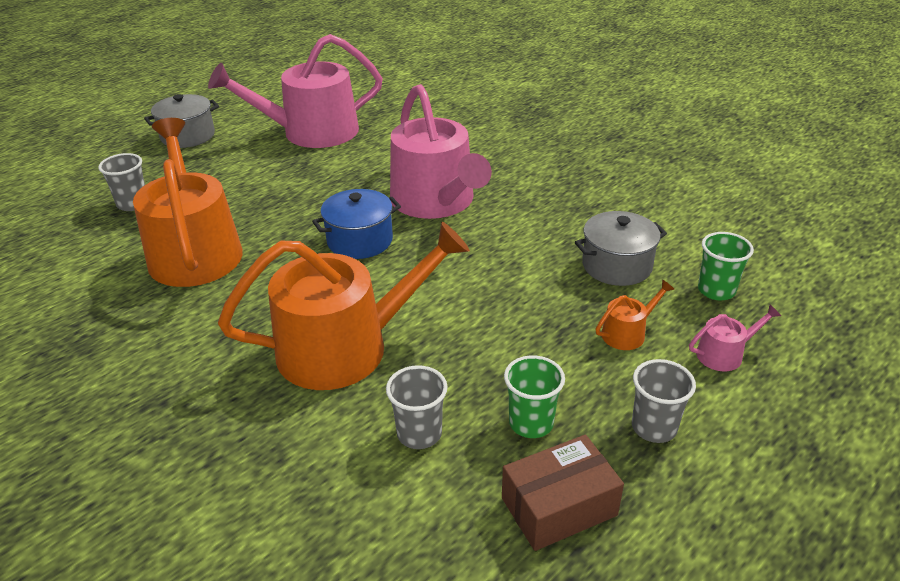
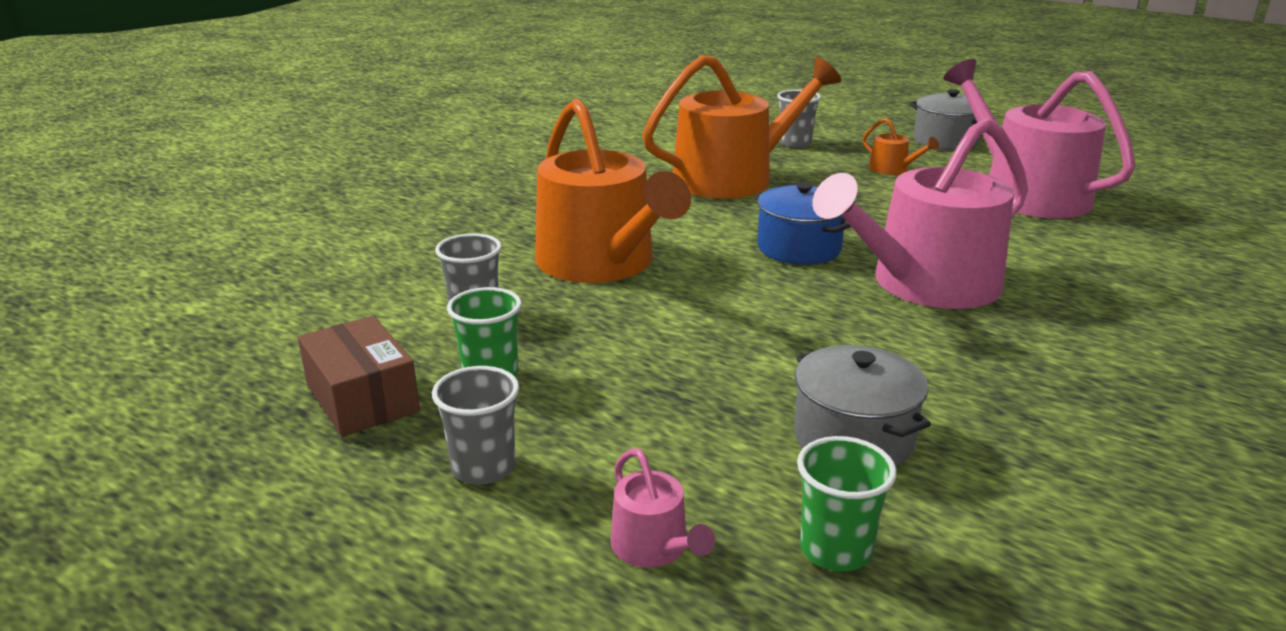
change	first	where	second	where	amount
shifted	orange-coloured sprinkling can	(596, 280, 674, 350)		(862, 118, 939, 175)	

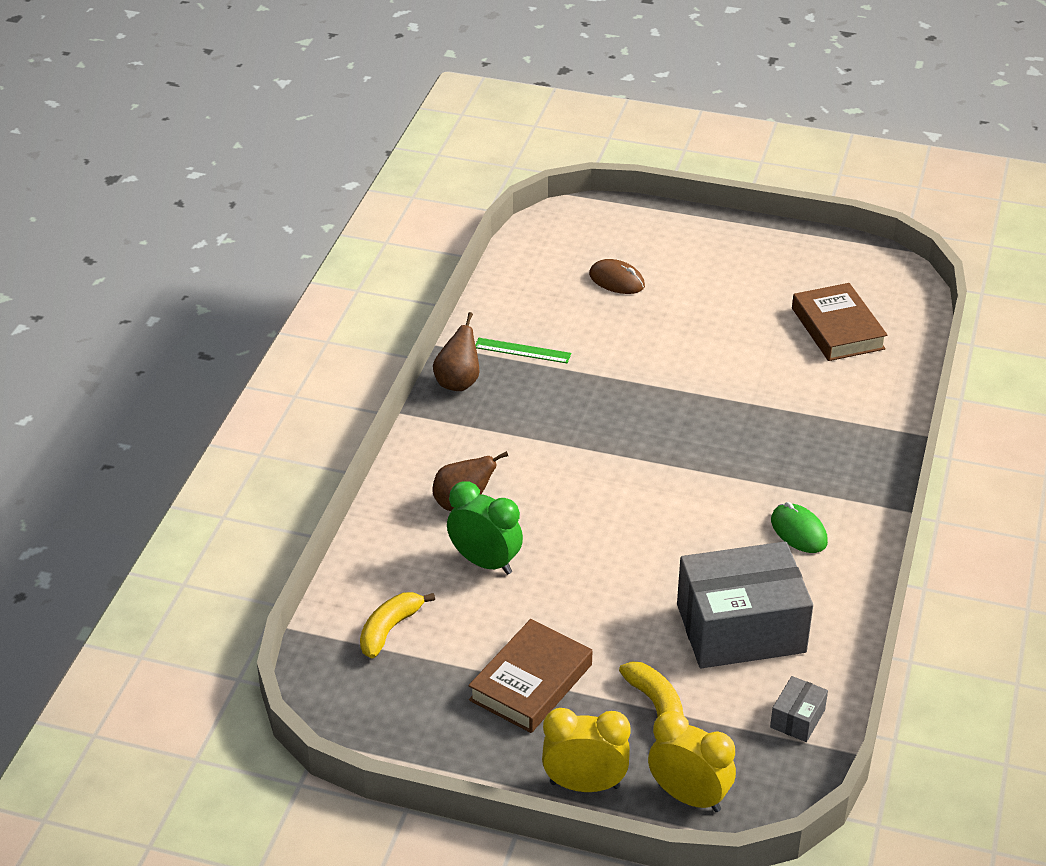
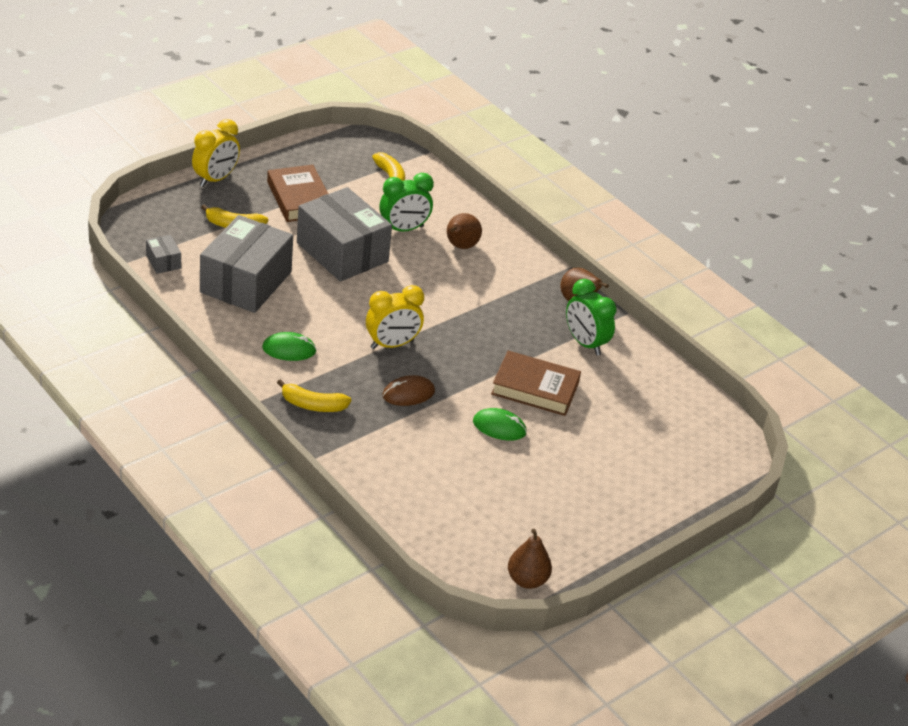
change	first	where	second	where	amount
new			bright yellow banana	(277, 379, 351, 412)	
new			gray parcel	(297, 187, 392, 282)	
shifted	bright yellow bedside clock	(648, 711, 736, 812)		(366, 285, 424, 349)	
shifted	dark brown computer mouse	(589, 259, 645, 294)		(382, 375, 435, 406)	
new			leaf-green computer mouse	(473, 408, 527, 441)	
shifted	dark brown book	(792, 283, 888, 361)		(491, 351, 581, 416)	
new			dark brown pear	(508, 529, 552, 589)	
swapped	leaf-green measuring stick	(475, 338, 571, 363)	leaf-green bedside clock	(566, 279, 617, 356)	

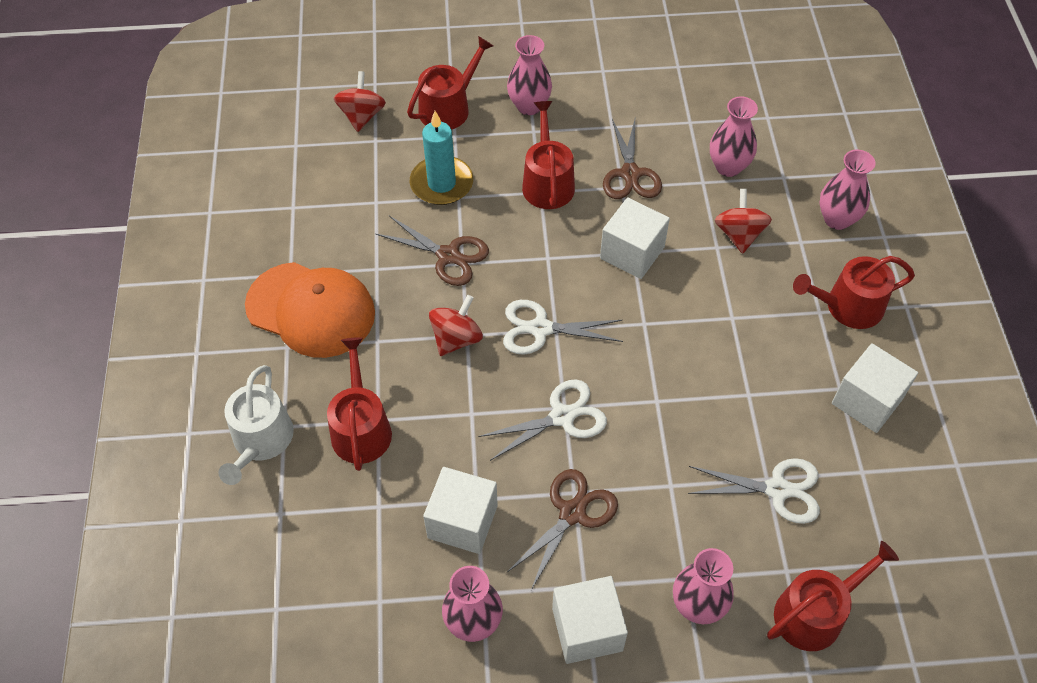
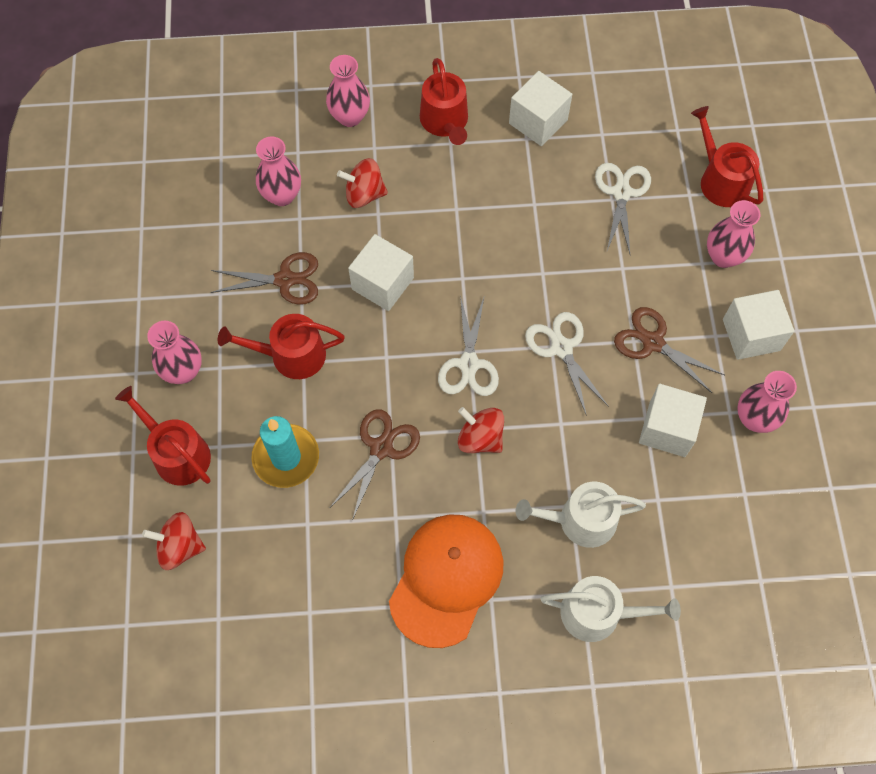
change	first	where	second	where	amount
repainted	crimson sprinkling can	(327, 337, 392, 471)	snow-white sprinkling can	(516, 482, 646, 548)	

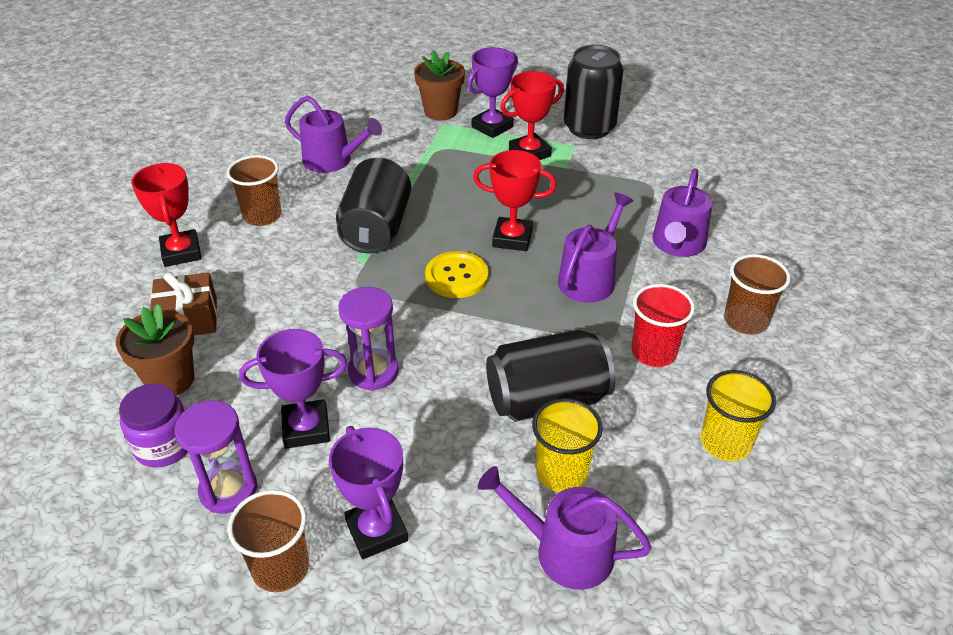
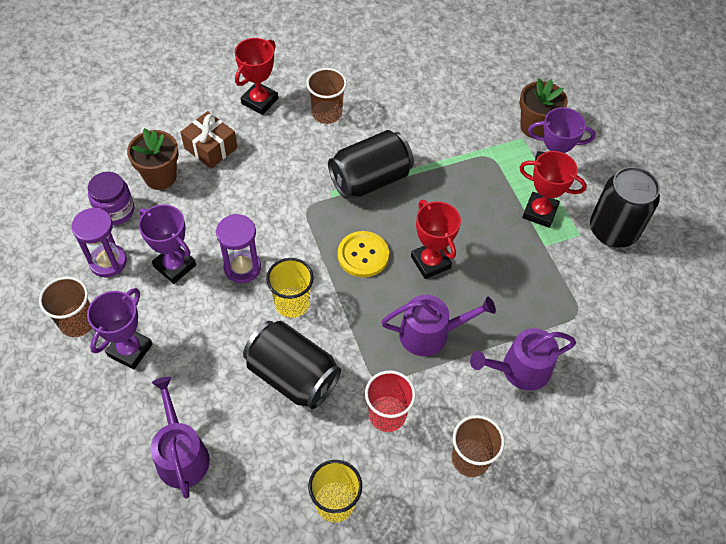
change	first	where	second	where	amount
shifted	bright yellow beaker	(532, 398, 603, 492)		(266, 258, 314, 318)	
gone	purple sprinkling can	(285, 96, 382, 173)			

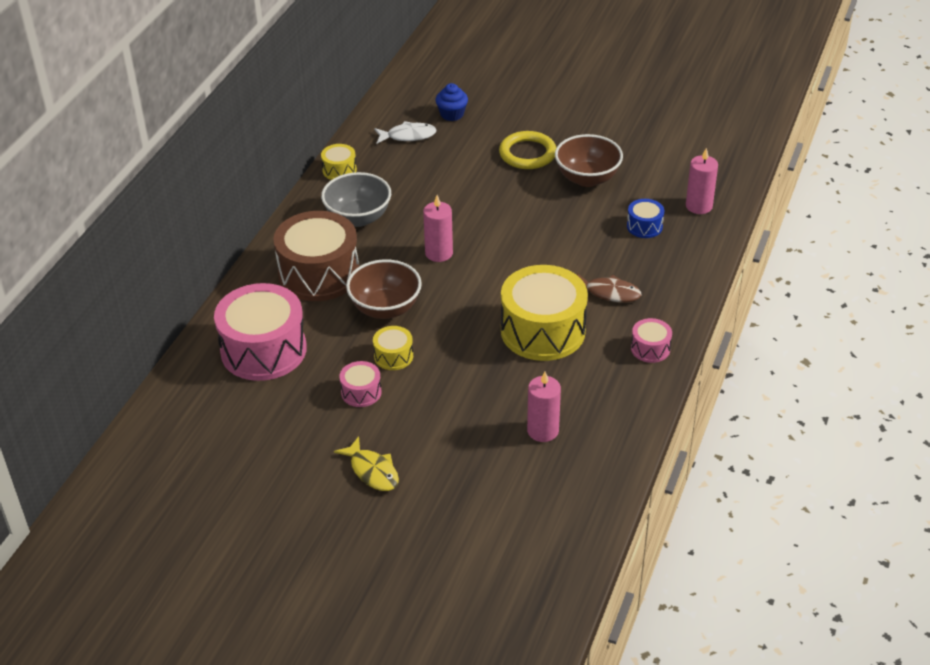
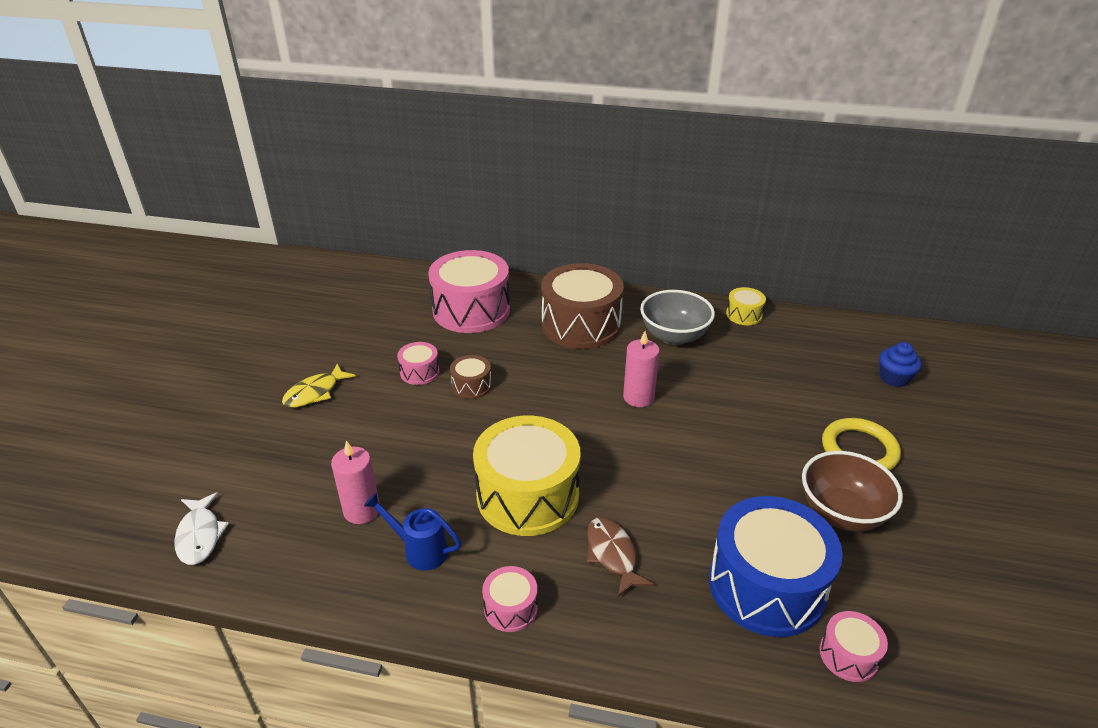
change	first	where	second	where	amount
shifted	snow-white fish	(374, 121, 436, 144)		(174, 492, 229, 565)	
new			cobalt sprinkling can	(364, 493, 461, 571)	
repainted	bright yellow toy drum	(373, 326, 413, 370)	dark brown toy drum	(450, 355, 492, 399)	
rotated	dark brown fish	(577, 273, 642, 302)		(587, 517, 654, 597)	150 degrees clockwise
scaled	cobalt toy drum	(627, 199, 664, 238)		(709, 496, 843, 637)	x2.19
swapped	rosy pillar candle	(686, 148, 718, 214)	rosy toy drum	(820, 611, 888, 682)	
gone	dark brown deep dish	(346, 259, 422, 319)			

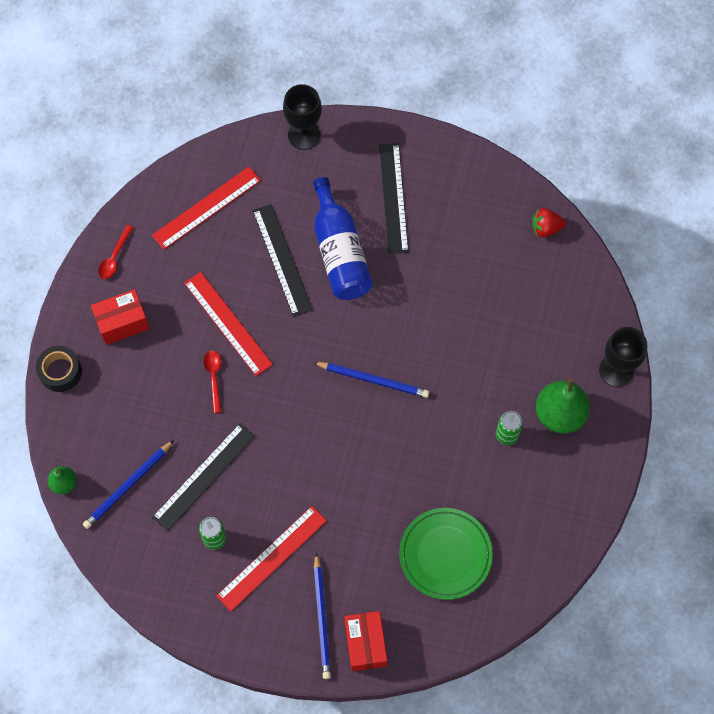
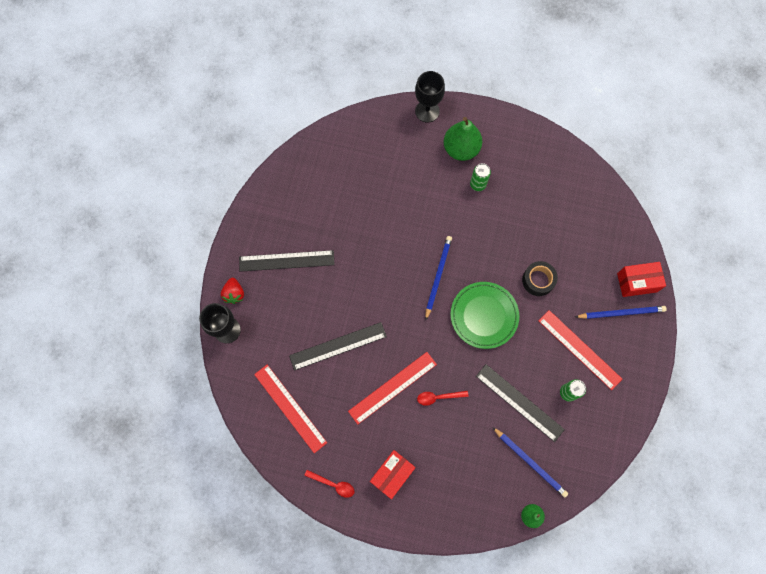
change	first	where	second	where	amount
shifted	crimson toy strawberry	(532, 208, 566, 237)		(221, 278, 244, 304)	
rotated	crimson parcel	(91, 289, 150, 345)		(370, 450, 416, 499)	60 degrees clockwise
shifted	leaf-green dinner plate	(399, 508, 493, 600)		(451, 282, 519, 349)	
shifted	jet-black tape	(36, 346, 82, 392)		(522, 261, 558, 296)	
gone	cobalt flask	(313, 177, 373, 300)			

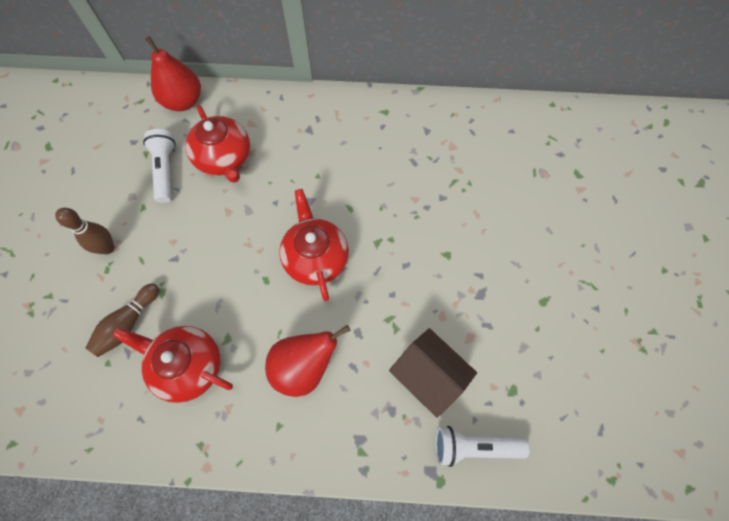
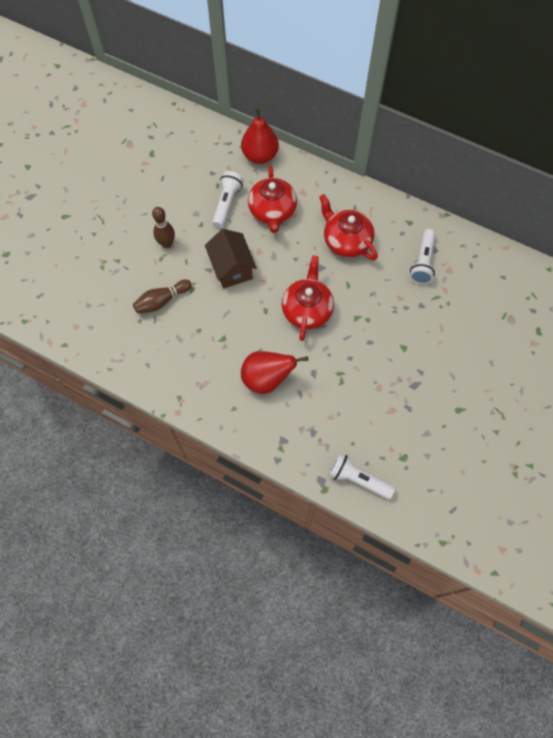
change	first	where	second	where	amount
shifted	dark brown house	(389, 328, 477, 418)		(205, 229, 257, 288)	
shifted	crimson tea pot	(112, 326, 233, 403)		(319, 194, 378, 260)	
new			snow-white pocket torch	(410, 229, 436, 284)	

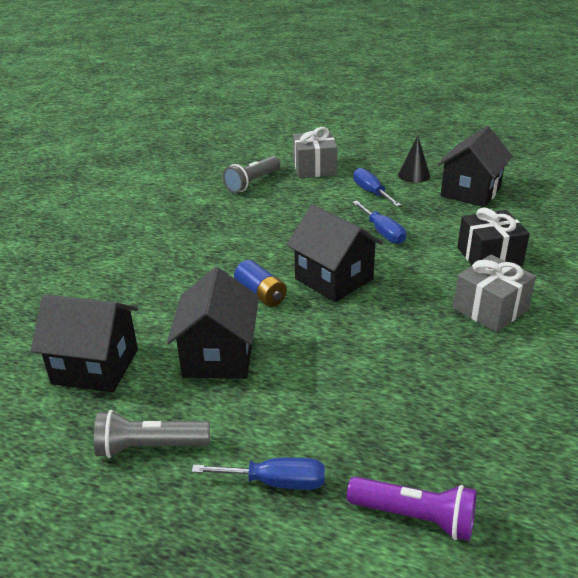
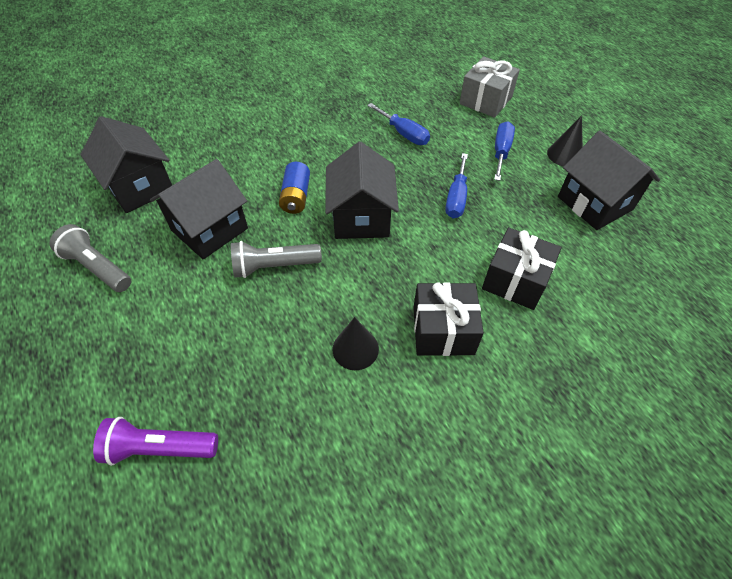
change	first	where	second	where	amount
rotated	purple pocket torch	(347, 476, 477, 541)		(93, 417, 218, 466)	120 degrees clockwise
shifted	gray pocket torch	(223, 156, 280, 193)		(231, 241, 322, 278)	
new			jet-black solid cone	(333, 317, 379, 370)	
shifted	cobalt hand screwdriver	(192, 458, 325, 490)		(367, 103, 430, 145)	
repainted	gray wrapped gift	(453, 255, 536, 332)	jet-black wrapped gift	(413, 282, 484, 356)	
rotated	jet-black house	(438, 126, 513, 207)		(558, 131, 660, 230)	75 degrees clockwise

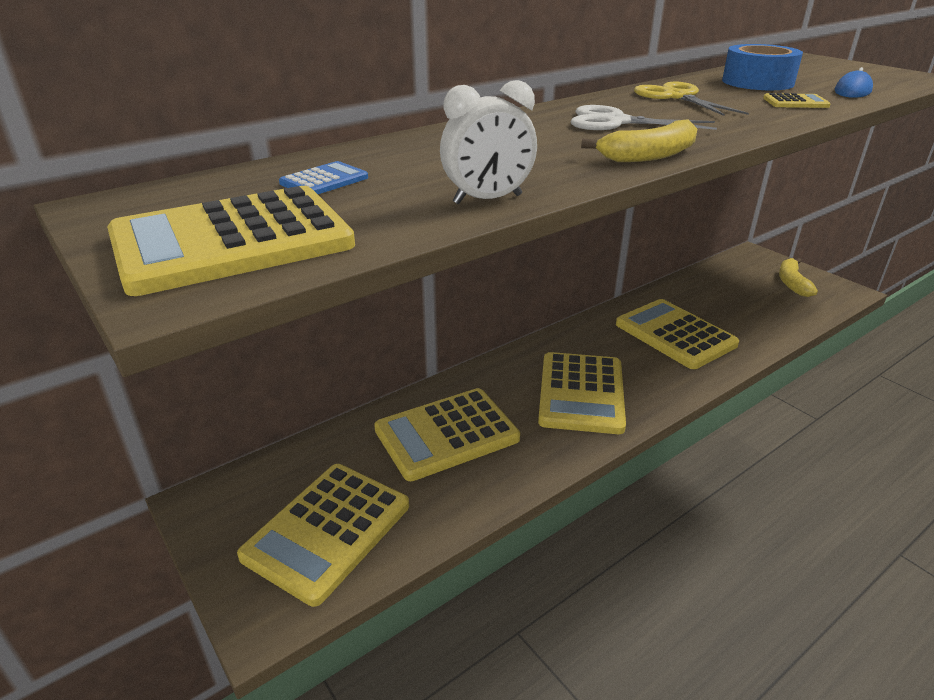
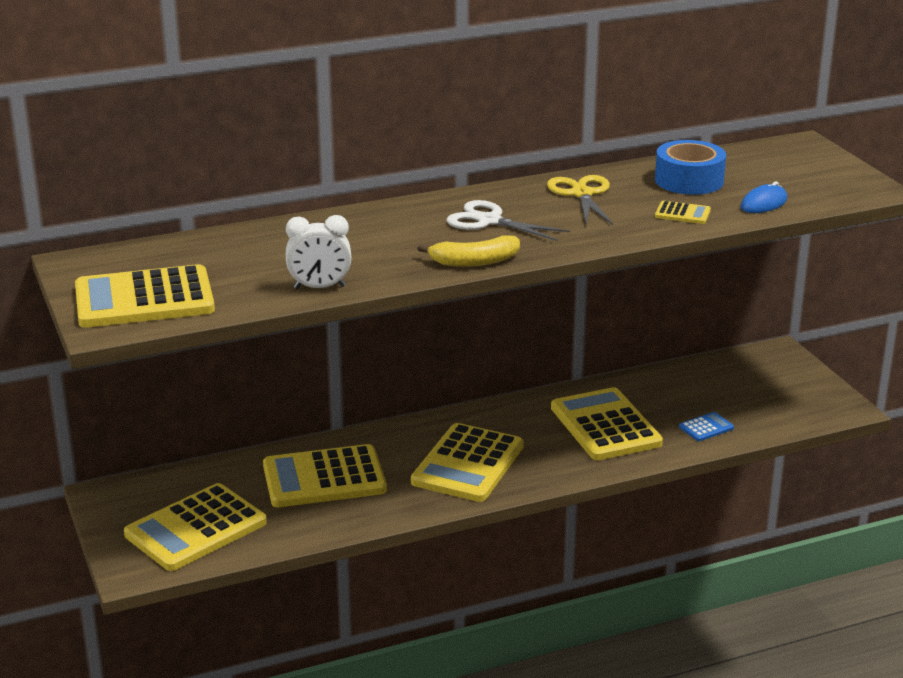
change	first	where	second	where	amount
shifted	cobalt adding machine	(279, 161, 368, 194)		(679, 412, 734, 441)	
gone	bright yellow banana	(779, 258, 818, 297)			

